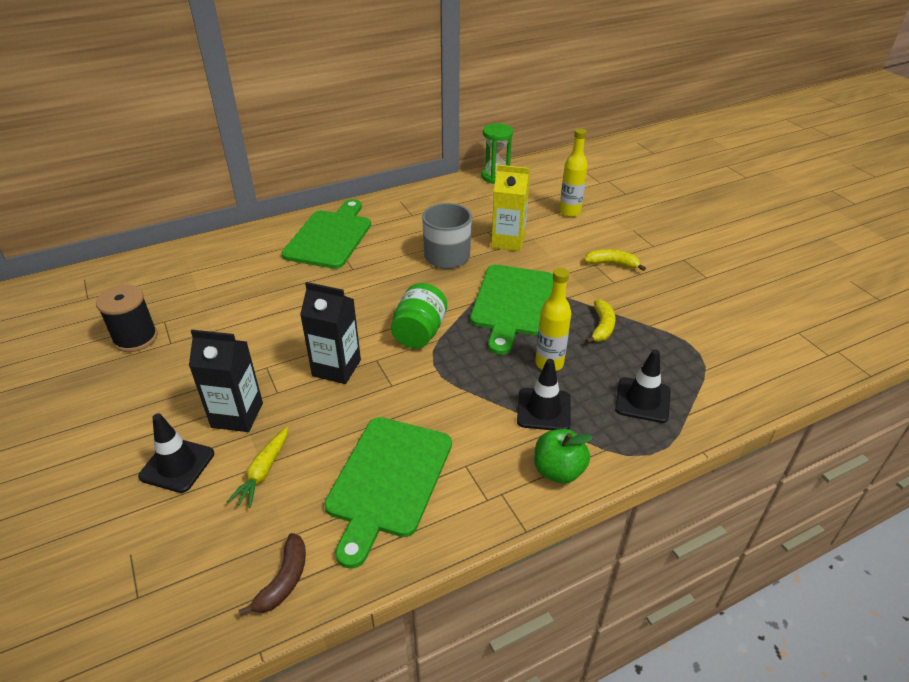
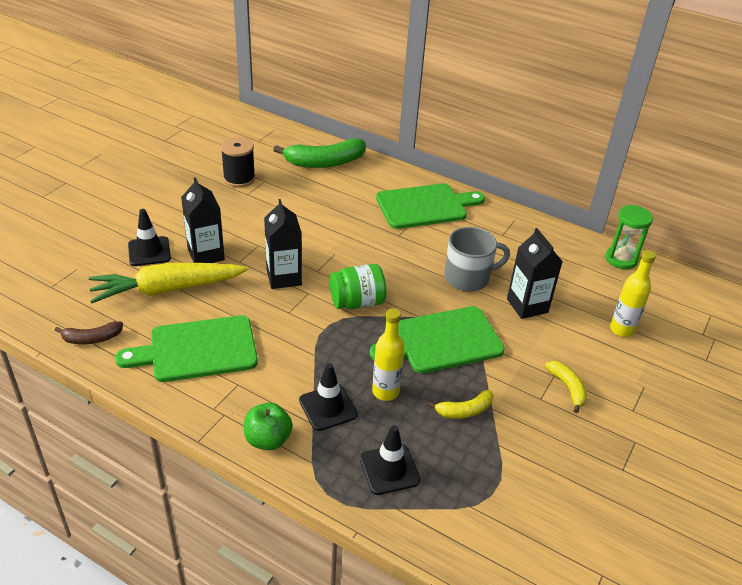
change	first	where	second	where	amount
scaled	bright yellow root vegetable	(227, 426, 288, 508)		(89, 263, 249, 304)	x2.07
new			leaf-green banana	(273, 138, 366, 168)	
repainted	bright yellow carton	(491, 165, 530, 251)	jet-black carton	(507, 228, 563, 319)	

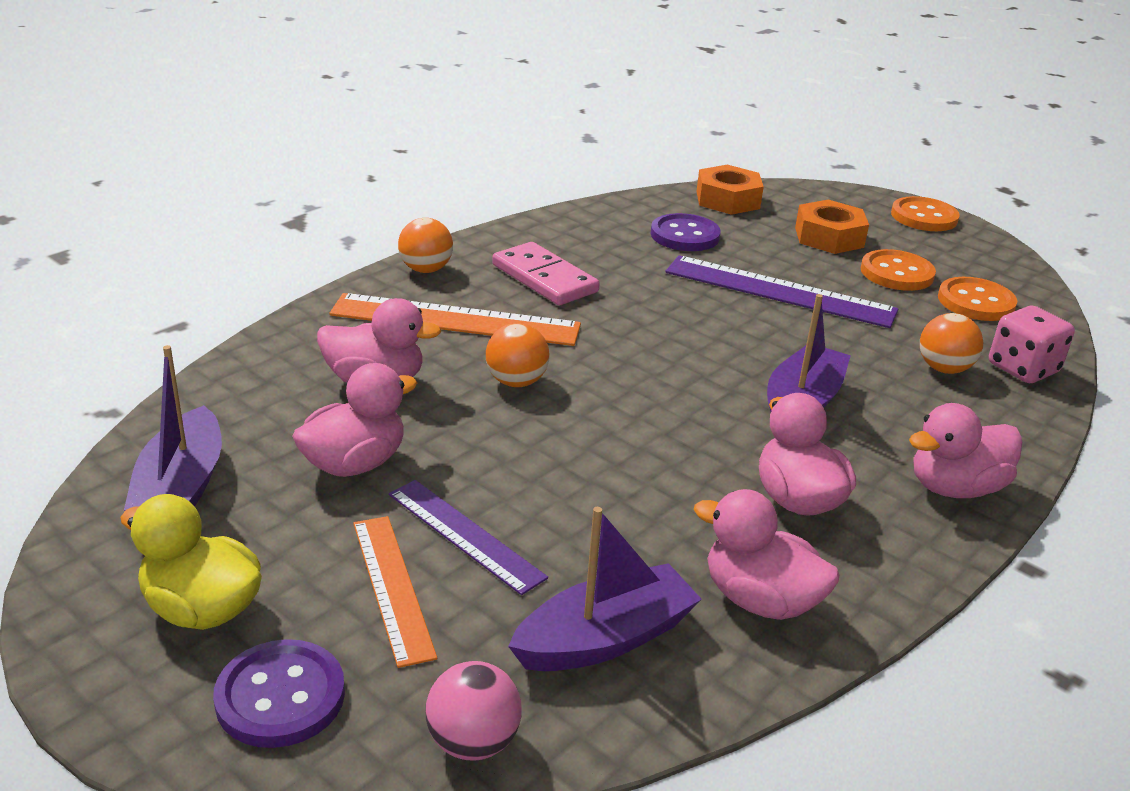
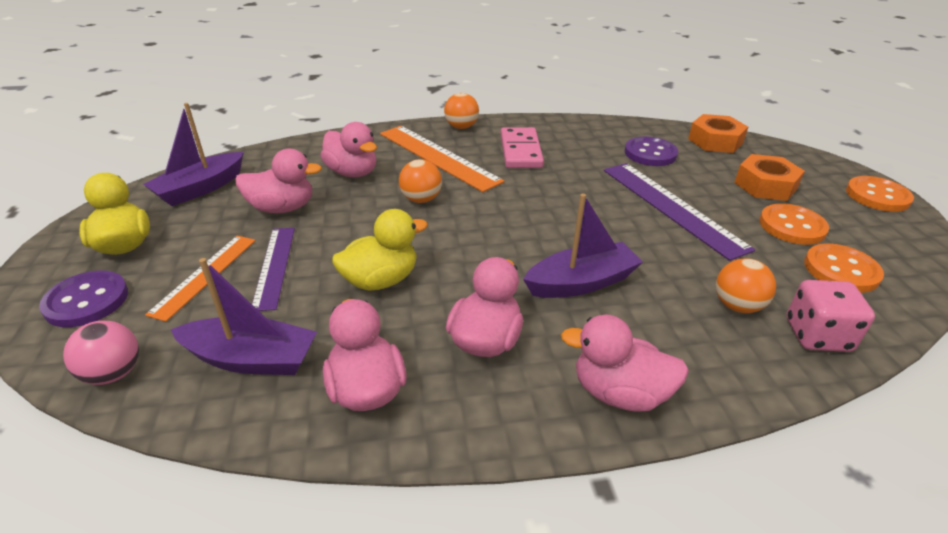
change	first	where	second	where	amount
new			bright yellow toy duck	(332, 209, 428, 291)	

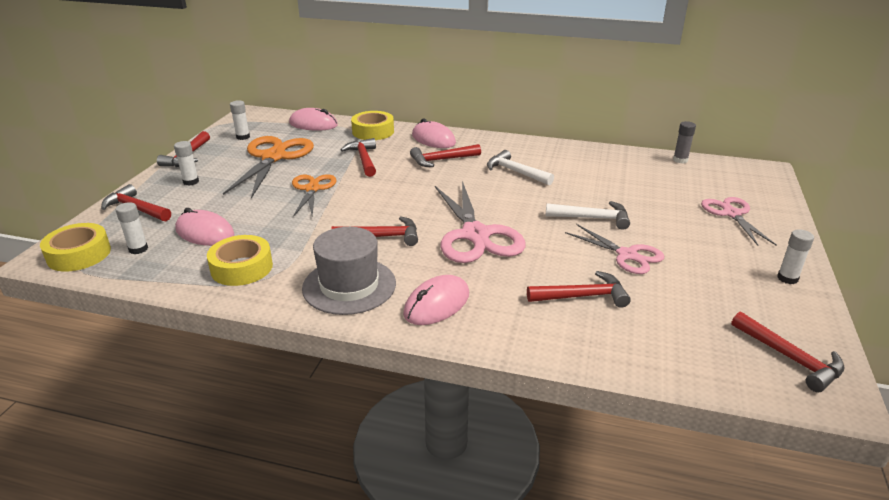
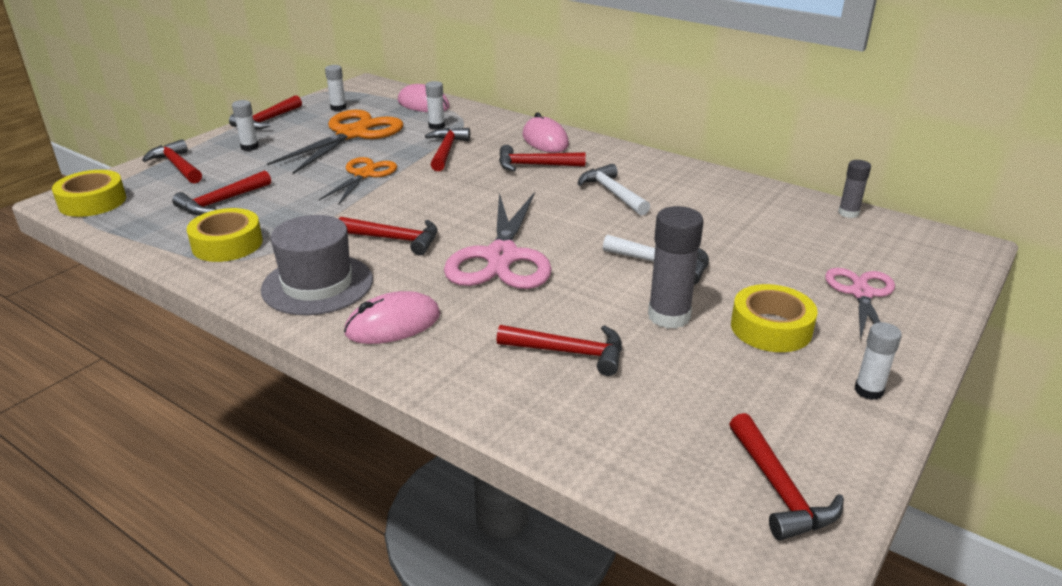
change	first	where	second	where	amount
swapped	rosy computer mouse	(175, 208, 235, 246)	crimson claw hammer	(172, 170, 271, 216)	
shifted	snow-white stick of glue	(116, 202, 148, 254)		(425, 81, 445, 130)	
swapped	rosy pair of scissors	(565, 224, 664, 274)	gray stick of glue	(648, 206, 704, 329)	
shifted	bright yellow tape	(351, 111, 394, 140)		(731, 284, 818, 352)	

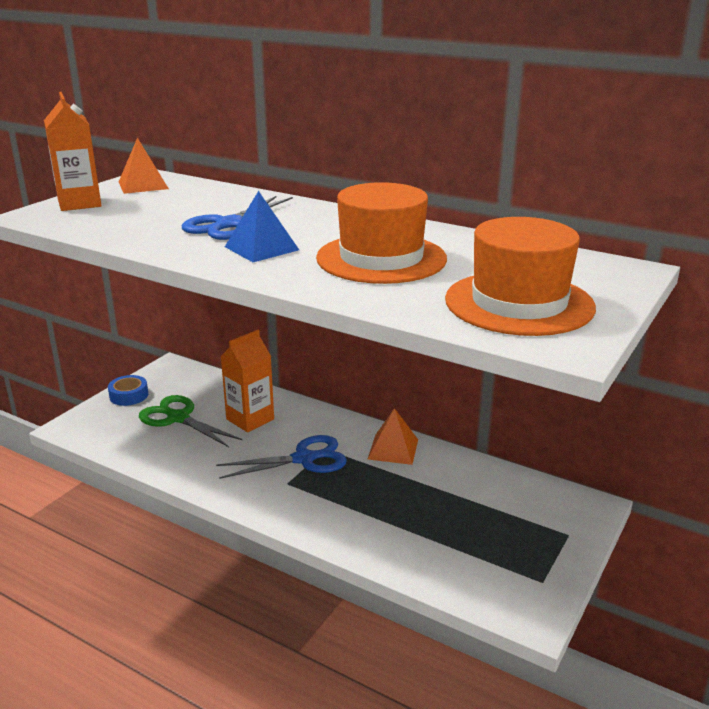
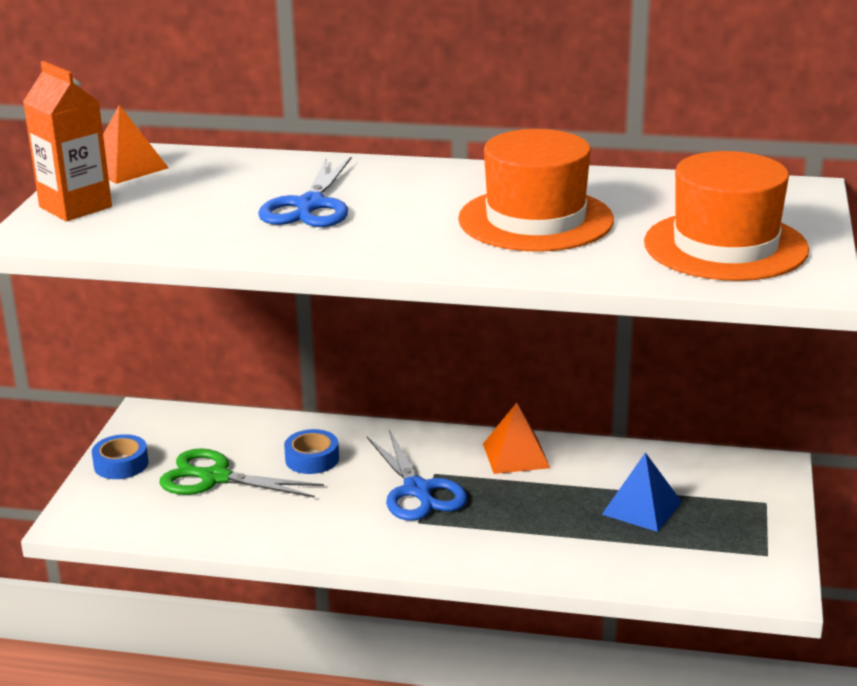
change	first	where	second	where	amount
swapped	orange-coloured carton	(220, 330, 274, 432)	cobalt tape	(284, 429, 339, 474)	
rotated	cobalt pair of scissors	(216, 435, 347, 479)		(367, 430, 467, 521)	105 degrees clockwise
shifted	cobalt pyramid	(225, 191, 299, 262)		(602, 452, 682, 532)	

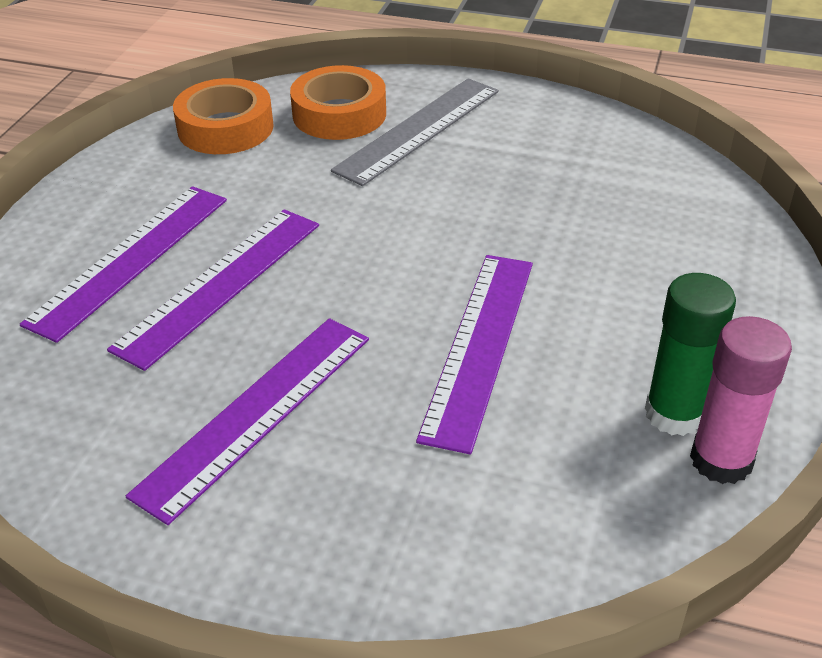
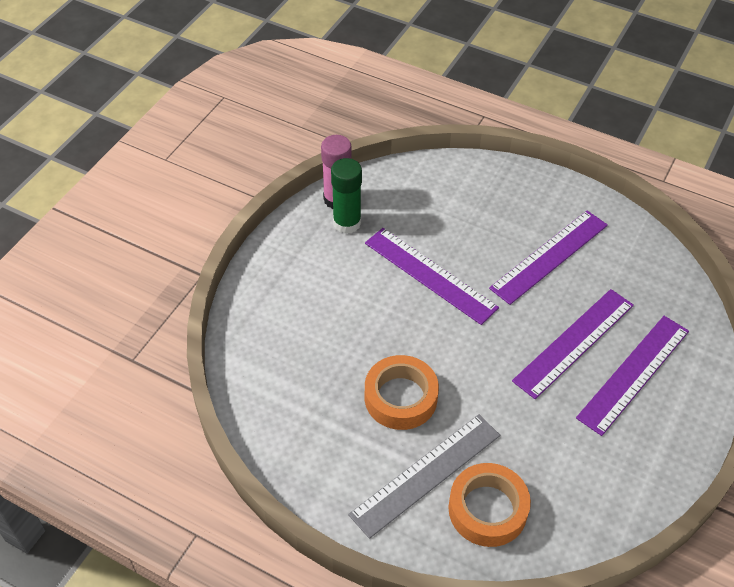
change	first	where	second	where	amount
rotated	purple measuring stick	(416, 255, 533, 454)		(365, 228, 499, 325)	75 degrees counterclockwise
shifted	orange-coloured tape	(173, 78, 274, 154)		(365, 355, 439, 430)	

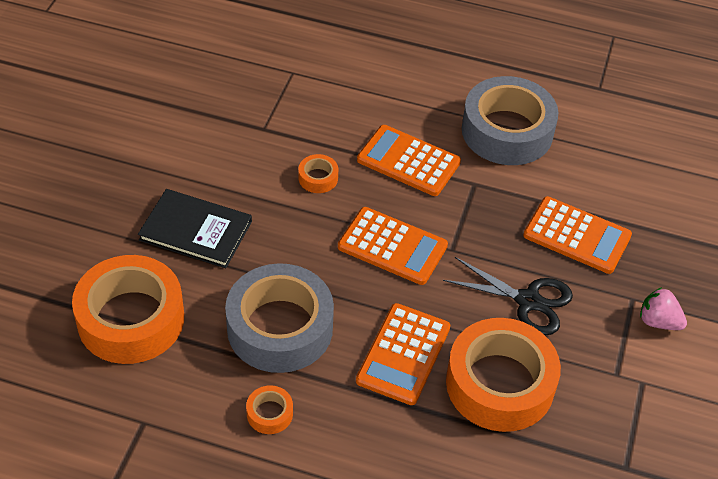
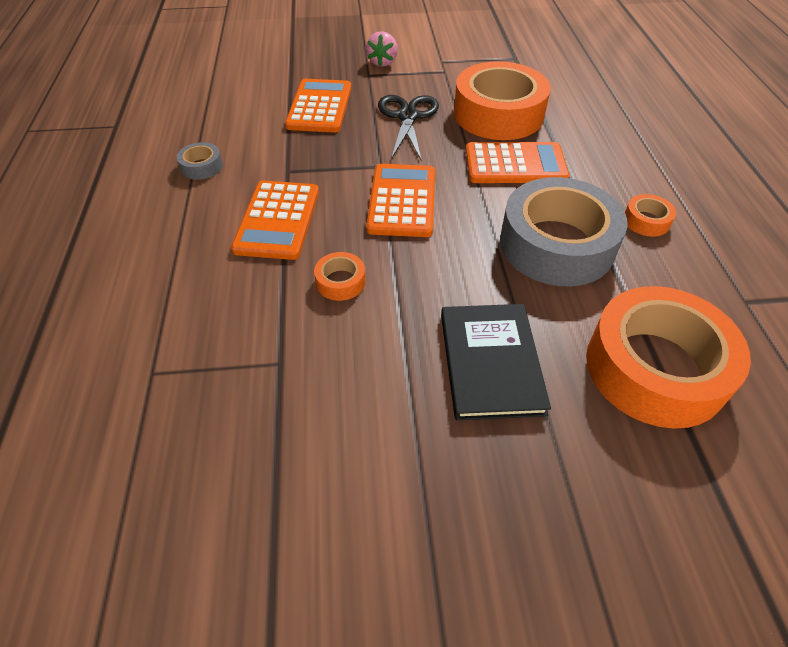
change	first	where	second	where	amount
scaled	gray tape	(462, 76, 559, 165)		(177, 142, 223, 180)	x0.42

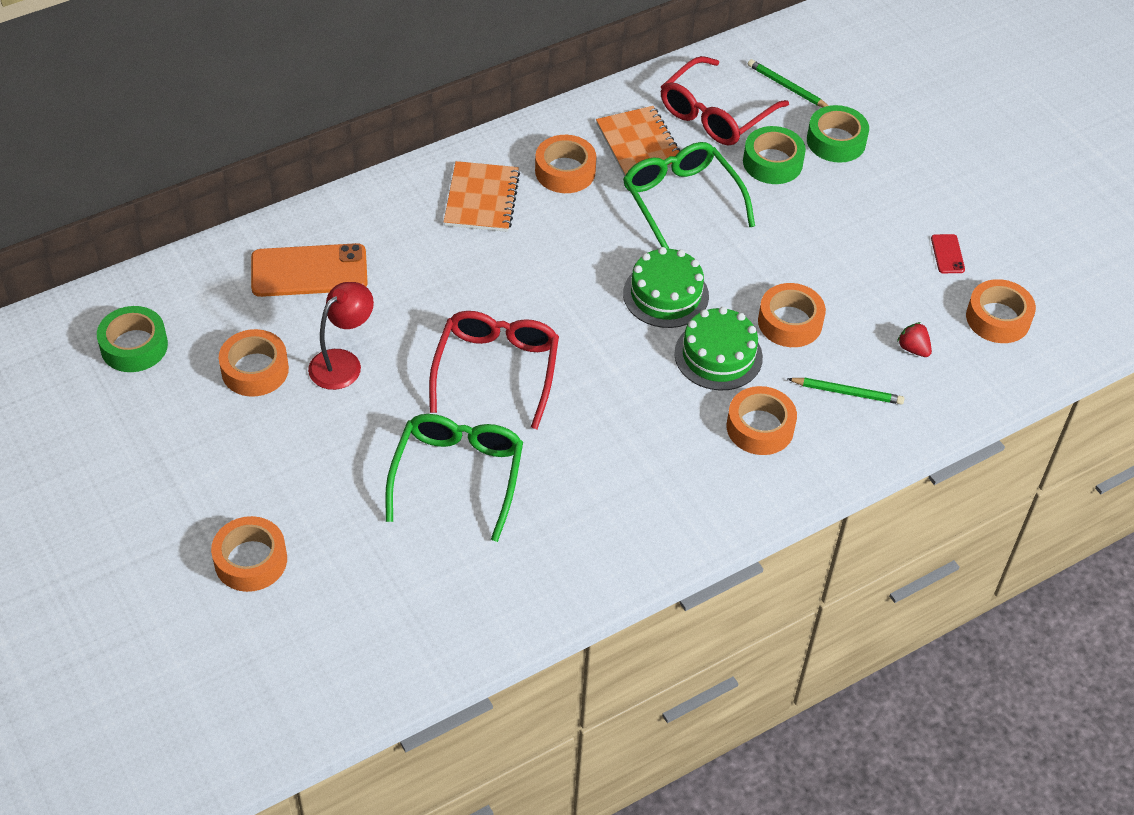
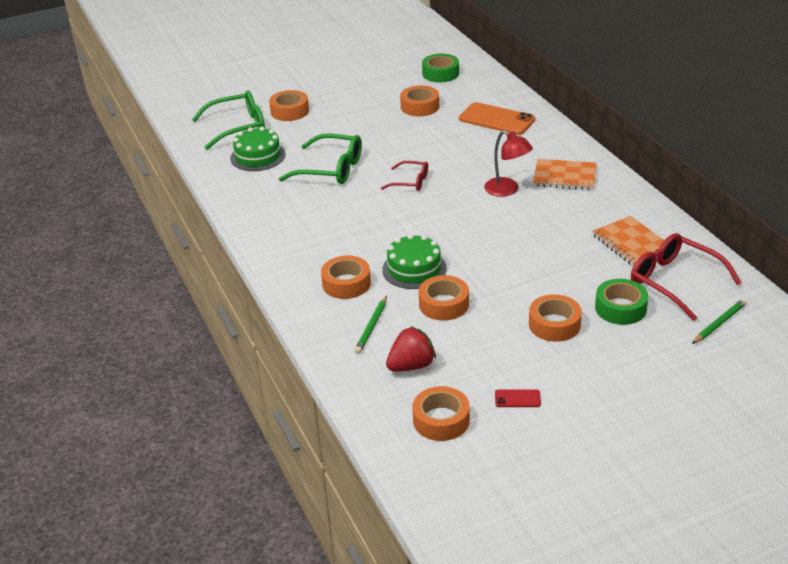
change	first	where	second	where	amount
shifted	leaf-green glasses	(623, 142, 755, 249)		(192, 91, 265, 150)	
shifted	leaf-green cake	(623, 247, 709, 328)		(230, 127, 285, 171)	
scaled	crimson glasses	(429, 311, 559, 429)		(381, 161, 428, 191)	x0.58
scaled	crimson toy strawberry	(897, 322, 932, 357)		(386, 326, 436, 372)	x1.71
rotated	orange-coloured mobile phone	(251, 243, 368, 297)		(459, 102, 535, 135)	60 degrees counterclockwise
shifted	crimson reading lamp	(308, 282, 374, 390)		(484, 130, 533, 197)	
shifted	orange-coloured tape	(535, 135, 596, 193)		(529, 294, 582, 342)	
rotated	orange-coloured notebook	(596, 106, 680, 176)		(592, 216, 664, 266)	75 degrees clockwise
gone	leaf-green tape	(807, 105, 869, 163)			

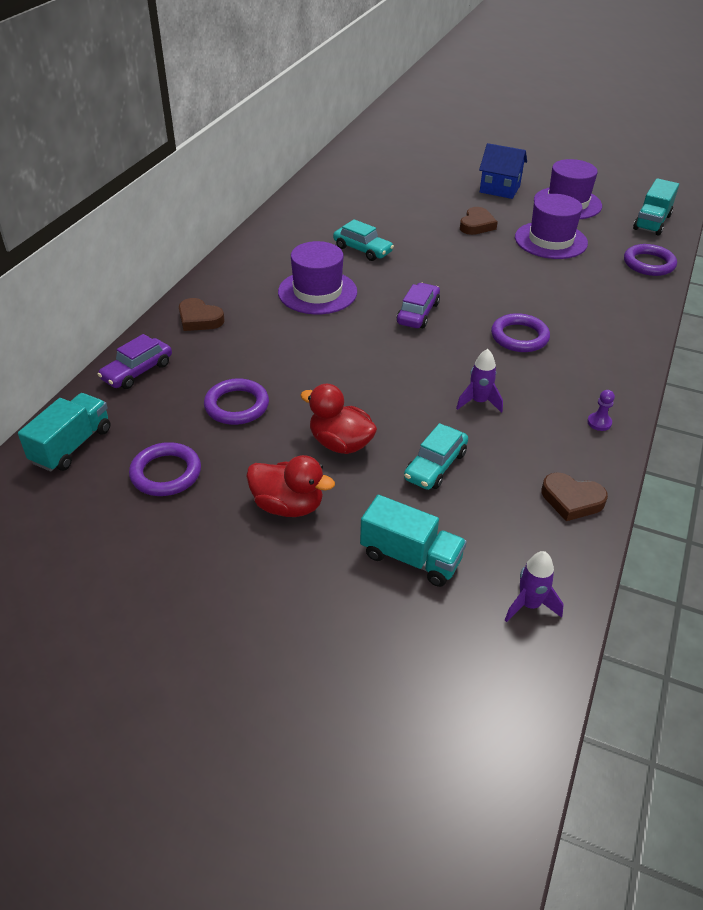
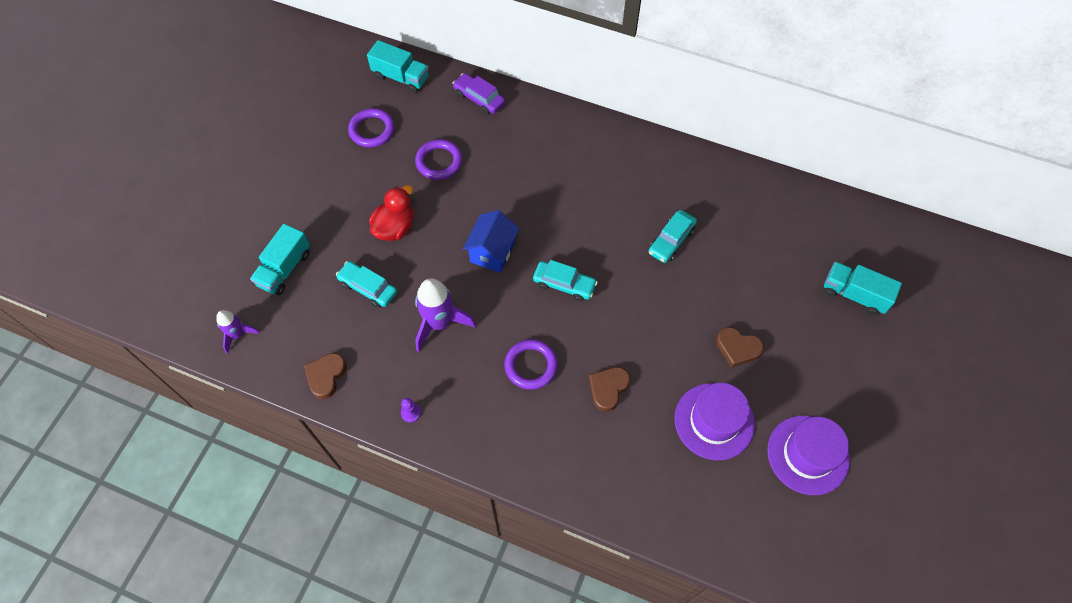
change	first	where	second	where	amount
scaled	purple spaceship	(456, 349, 503, 413)		(415, 278, 476, 352)	x1.72
shifted	cobalt house	(479, 143, 527, 199)		(463, 210, 520, 273)	
repainted	purple toy car	(397, 283, 440, 328)	teal toy car	(533, 260, 598, 301)	
shifted	dark brown heart shape	(179, 298, 225, 331)		(589, 367, 630, 412)	
shifted	teal toy truck	(633, 178, 679, 236)		(824, 262, 902, 315)	
gone	crimson toy duck	(246, 455, 335, 517)			
gone	purple top hat	(278, 241, 357, 314)			
gone	purple hoop	(624, 244, 677, 276)			

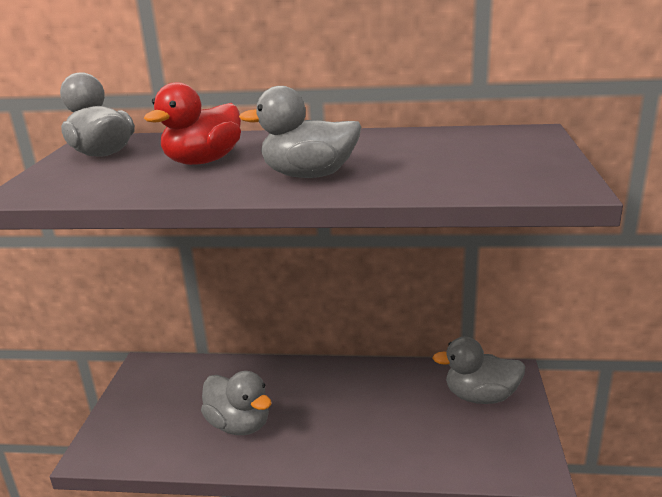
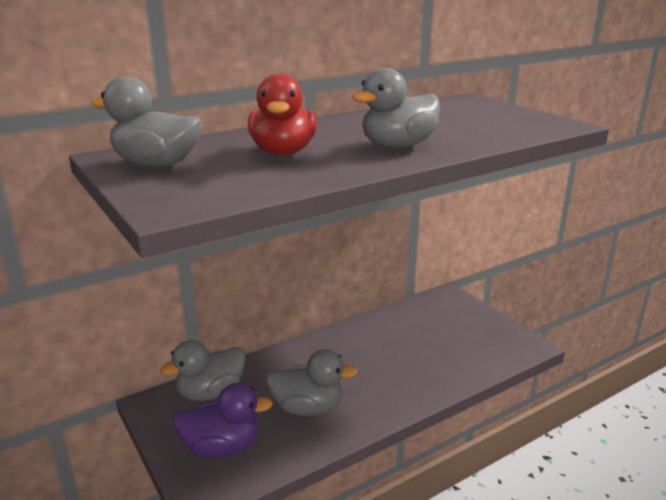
change	first	where	second	where	amount
shifted	gray toy duck	(433, 337, 525, 404)		(160, 340, 246, 401)	
new			purple toy duck	(173, 383, 273, 458)	

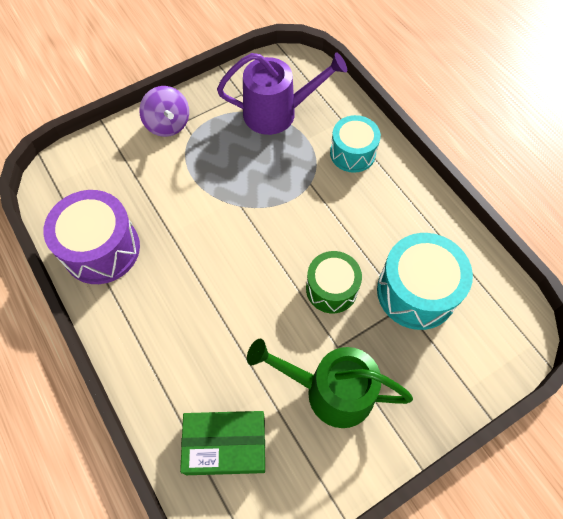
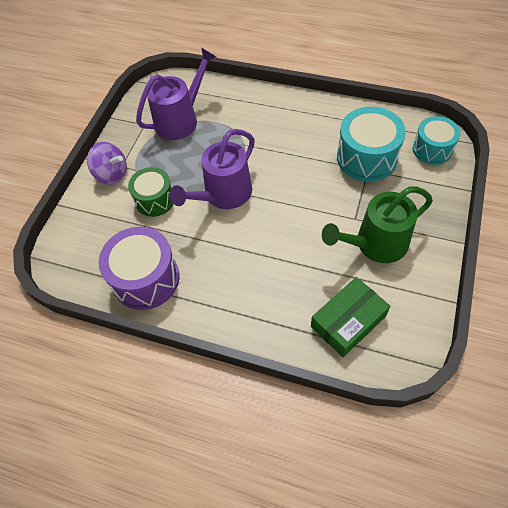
change	first	where	second	where	amount
shifted	leaf-green toy drum	(306, 251, 362, 313)		(128, 167, 174, 217)	
new			purple sprinkling can	(170, 129, 255, 209)	
shifted	teal toy drum	(330, 115, 381, 173)		(413, 116, 460, 165)	

